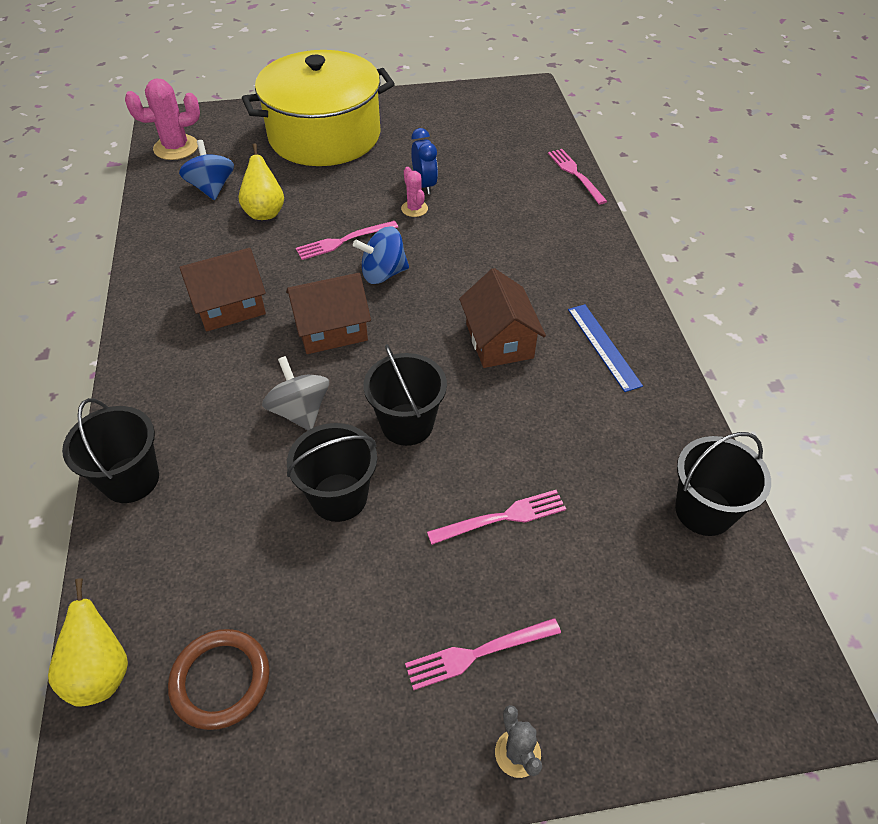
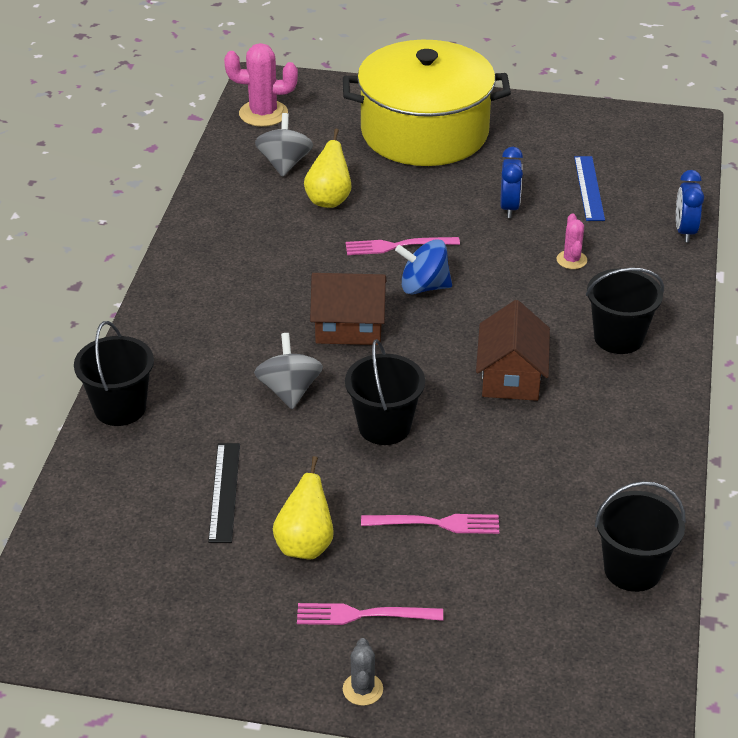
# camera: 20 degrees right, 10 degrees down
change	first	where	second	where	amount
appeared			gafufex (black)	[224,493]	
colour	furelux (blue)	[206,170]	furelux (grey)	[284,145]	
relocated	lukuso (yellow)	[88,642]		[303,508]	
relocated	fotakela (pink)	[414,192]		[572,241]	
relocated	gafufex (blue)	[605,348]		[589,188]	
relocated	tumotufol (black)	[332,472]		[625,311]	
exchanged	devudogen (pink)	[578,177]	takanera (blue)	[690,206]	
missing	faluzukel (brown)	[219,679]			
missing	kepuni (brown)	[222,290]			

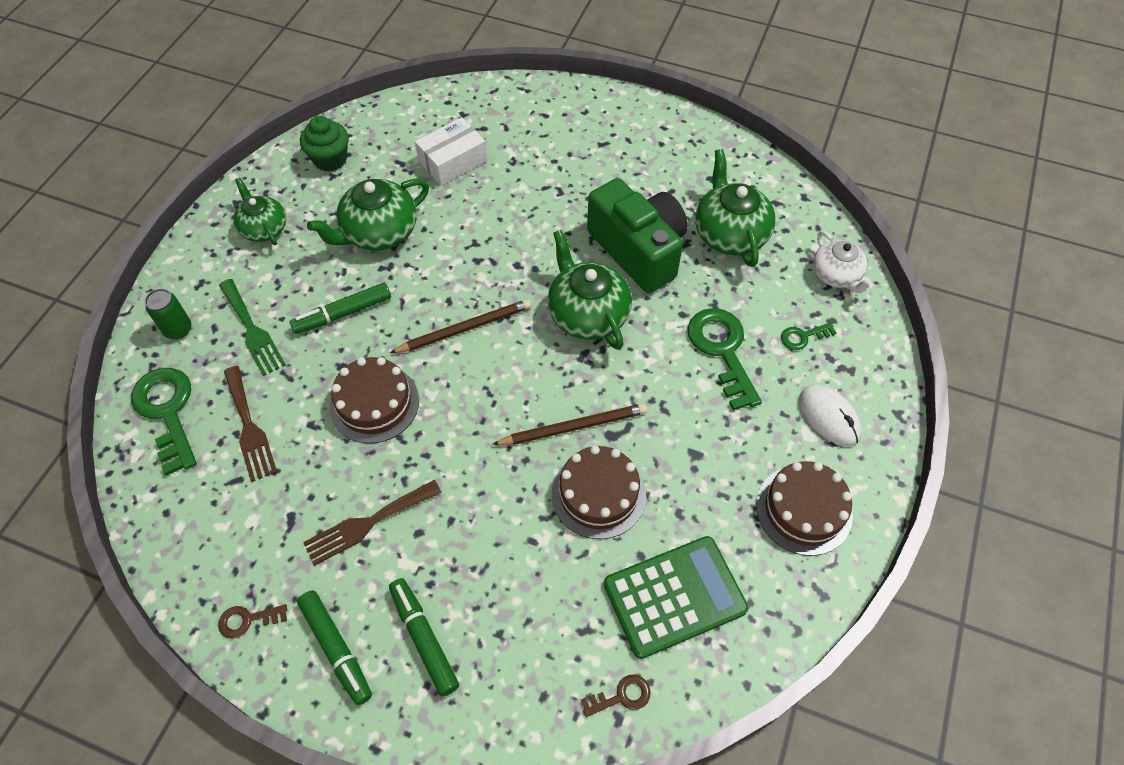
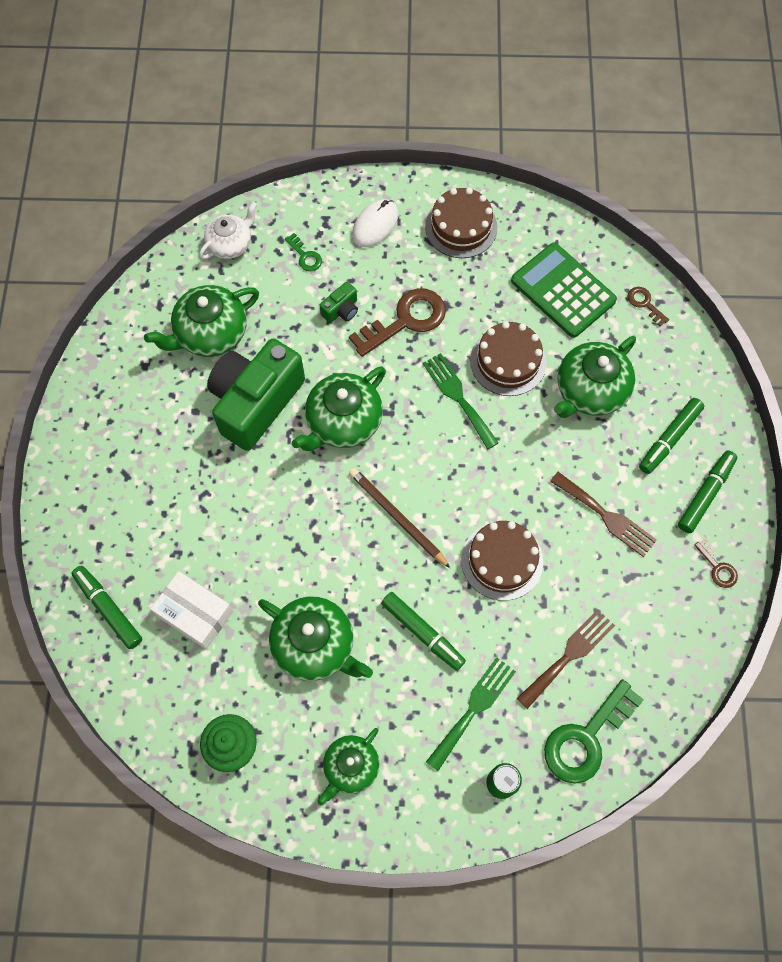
# camera: 110 degrees left, 10 degrees up
change	first	where	second	where	amount
appeared			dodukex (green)	[106,607]	
exchanged	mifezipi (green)	[724,359]	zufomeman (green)	[338,302]	
appeared			mifezipi (brown)	[397,322]	
exchanged	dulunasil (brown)	[570,424]	devudogen (green)	[461,401]	
appeared			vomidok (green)	[595,377]	

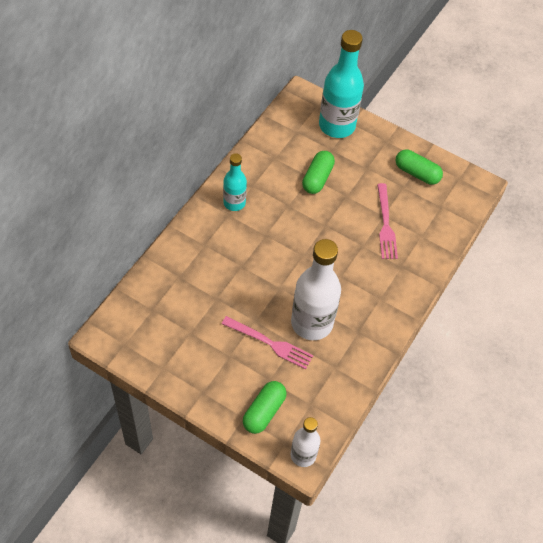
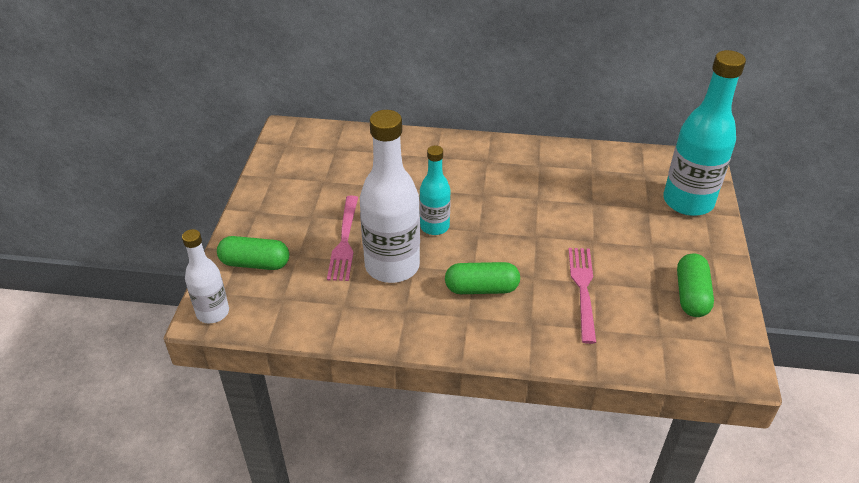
# camera: 70 degrees right, 15 degrees down
change	first	where	second	where	amount
relocated	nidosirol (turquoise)	[235,182]		[435,190]	
relocated	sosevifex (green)	[318,172]		[482,278]	
spun	devudogen (pink)	[387,221]		[582,296]	120 degrees clockwise

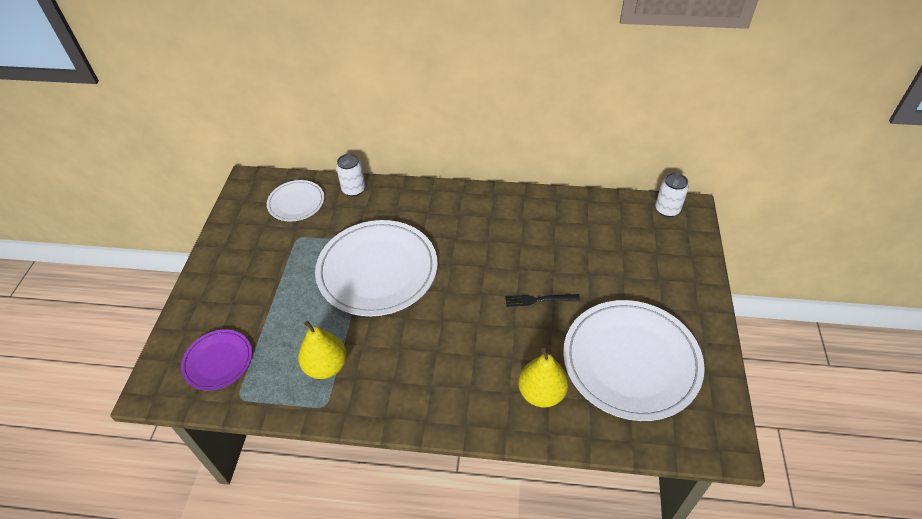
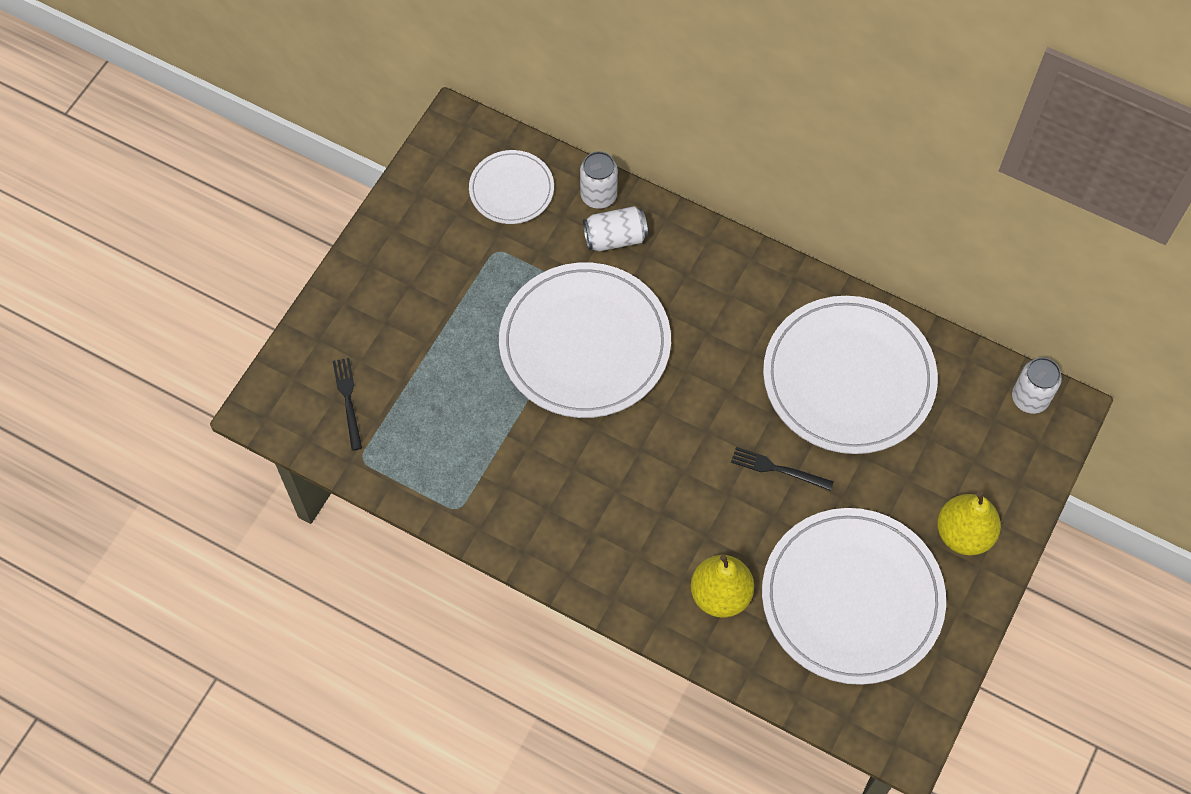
# camera: 20 degrees right, 15 degrees up
change	first	where	second	where	amount
exchanged	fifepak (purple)	[216,360]	devudogen (black)	[347,404]	
appeared			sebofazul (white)	[615,229]	
appeared			fifepak (white)	[850,375]	
relocated	lukuso (yellow)	[322,350]		[969,523]	

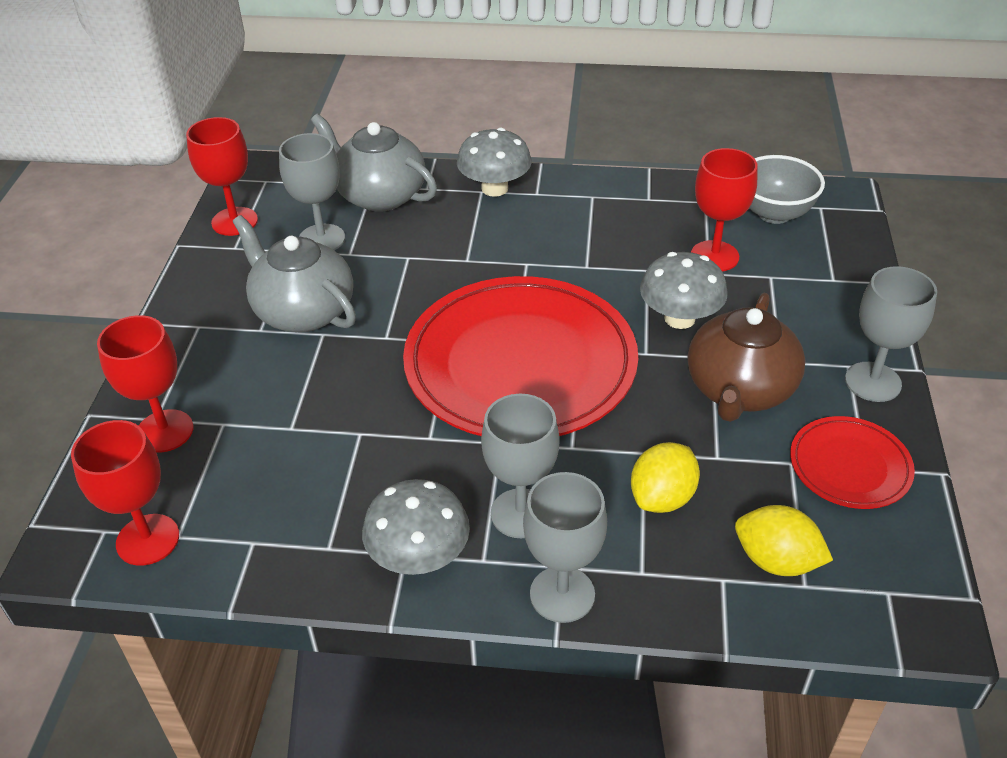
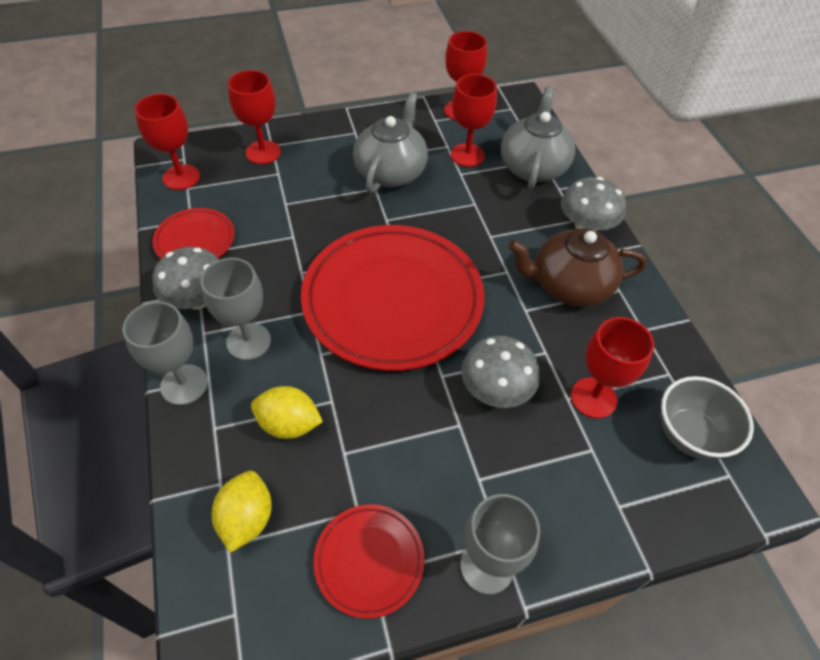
# camera: 65 degrees right, 10 degrees up
change	first	where	second	where	amount
appeared			fifepak (red)	[193,233]	
colour	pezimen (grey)	[312,191]	pezimen (red)	[473,120]	
relocated	vomidok (brown)	[746,357]		[577,267]	

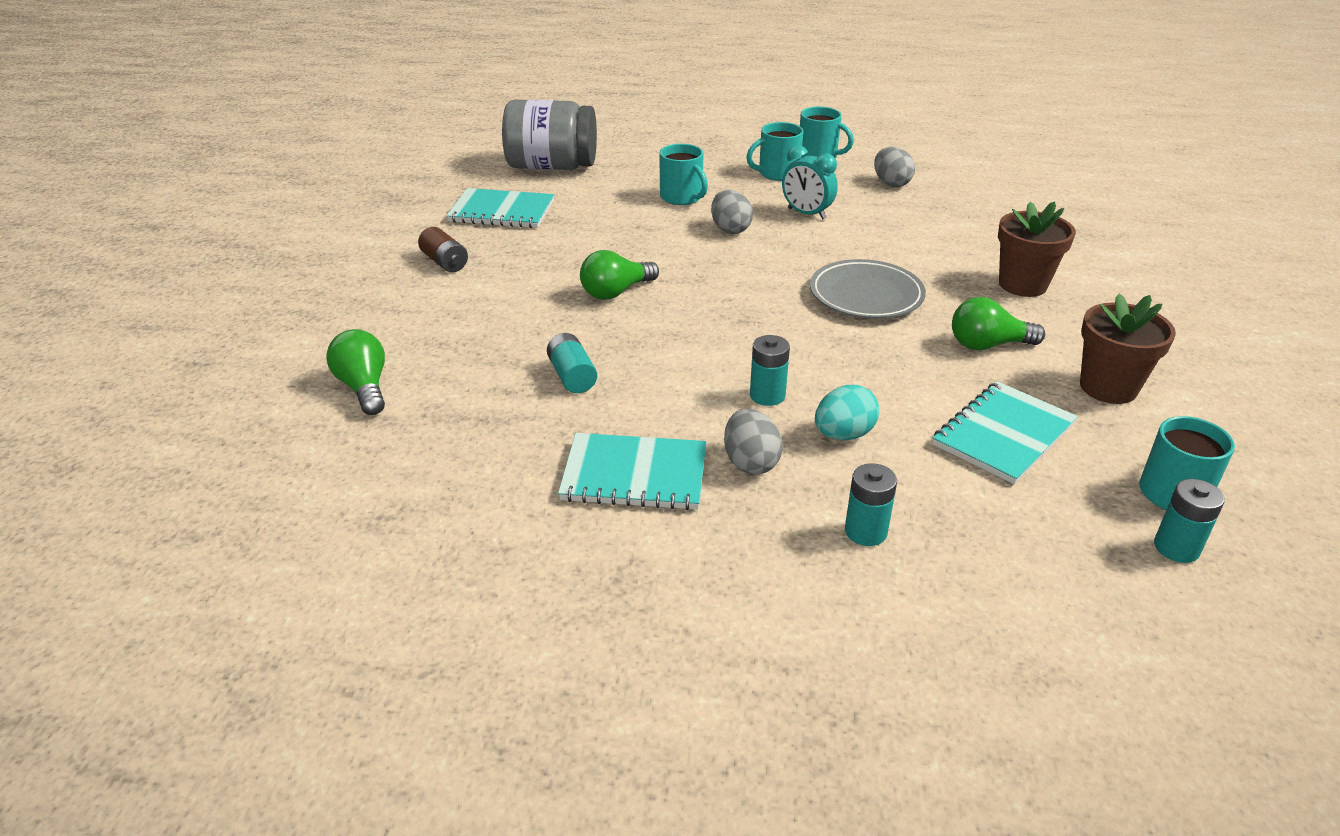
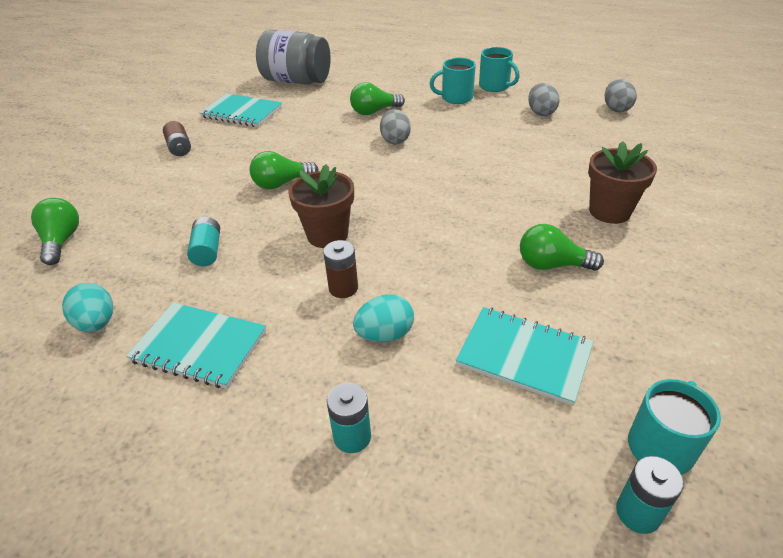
# camera: 15 degrees right, 5 degrees up
change	first	where	second	where	amount
appeared			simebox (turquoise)	[87,307]	
relocated	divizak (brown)	[1128,348]		[321,206]	
colour	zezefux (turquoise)	[770,370]	zezefux (brown)	[340,269]	
exchanged	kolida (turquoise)	[683,174]	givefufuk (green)	[377,98]	
spun	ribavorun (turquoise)	[1005,432]		[525,356]	60 degrees clockwise
relocated	simebox (grey)	[753,441]		[621,96]	
missing	takanera (turquoise)	[810,182]			
missing	fifepak (grey)	[868,289]			

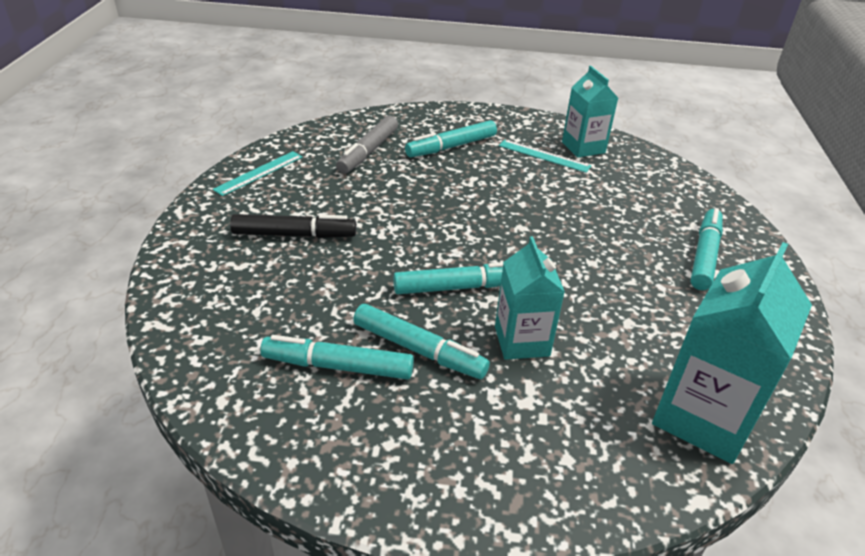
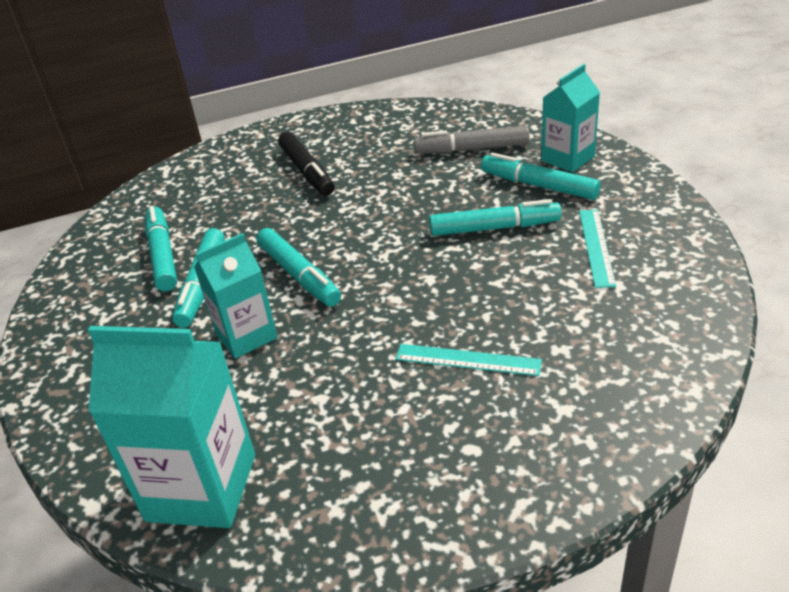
# camera: 70 degrees right, 0 degrees up
change	first	where	second	where	amount
relocated	gafufex (turquoise)	[257,173]		[469,360]	
relocated	dodukex (turquoise)	[706,249]		[495,217]	
relocated	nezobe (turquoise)	[590,112]		[570,118]	

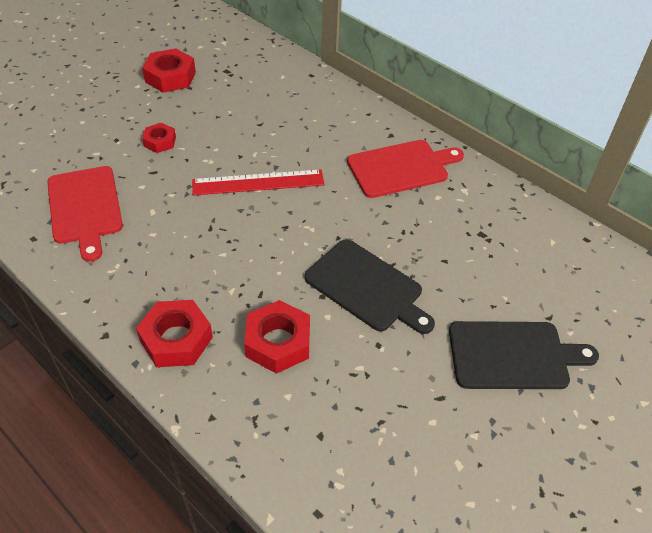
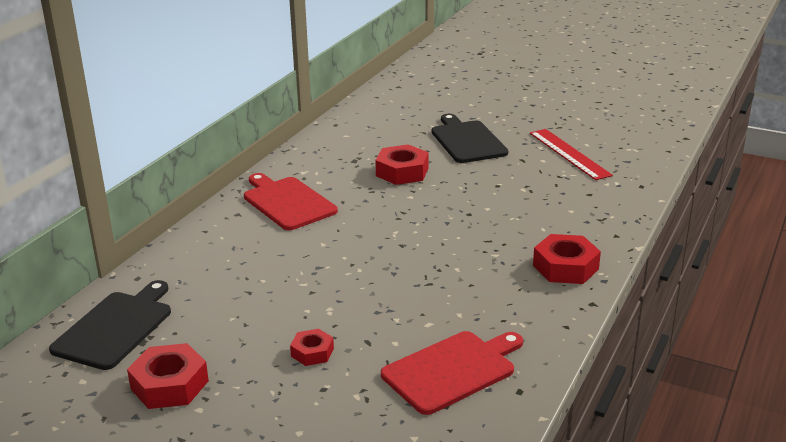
# camera: 105 degrees left, 20 degrees down
change	first	where	second	where	amount
relocated	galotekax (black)	[369,286]		[110,325]	
relocated	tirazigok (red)	[277,337]		[402,164]	
relocated	gafufex (red)	[258,182]		[571,154]	

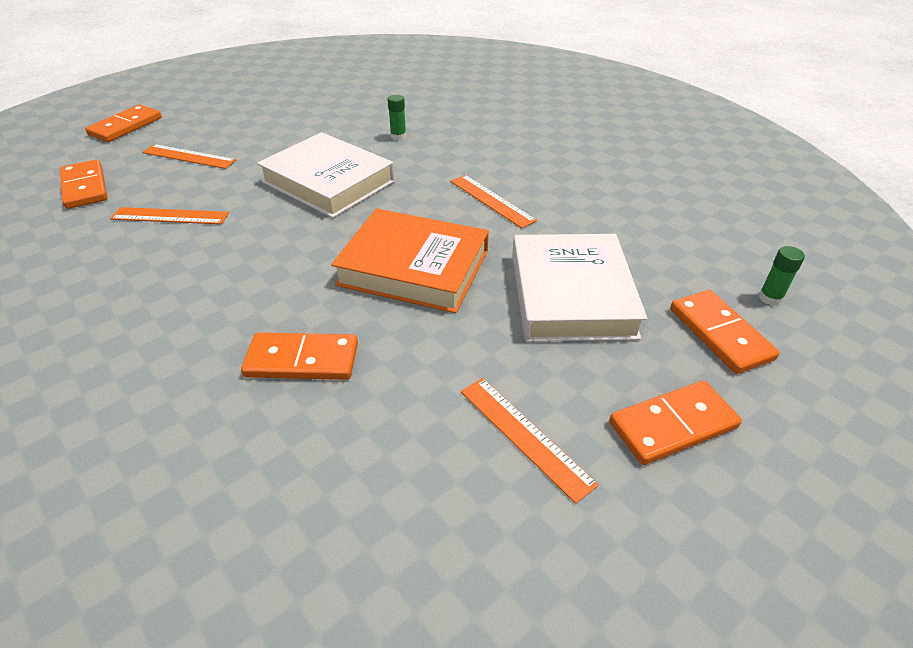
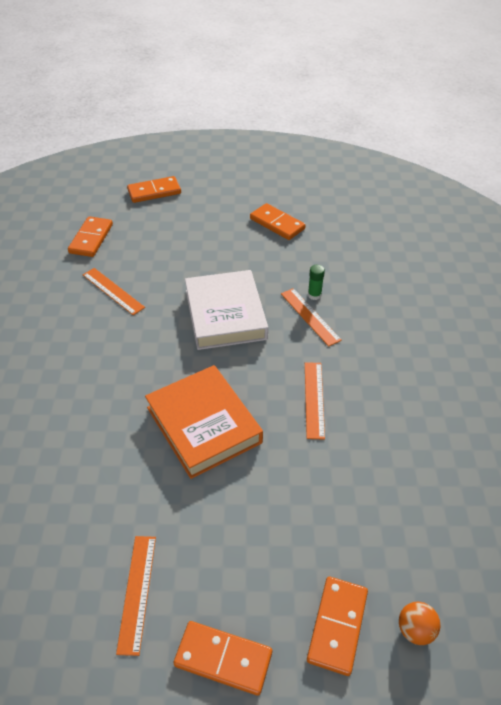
# camera: 40 degrees right, 5 degrees up
change	first	where	second	where	amount
relocated	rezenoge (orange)	[299,356]		[278,221]	
relocated	gafufex (orange)	[189,156]		[311,317]	
exchanged	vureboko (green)	[782,276]	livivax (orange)	[419,623]	
missing	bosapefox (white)	[579,288]			

